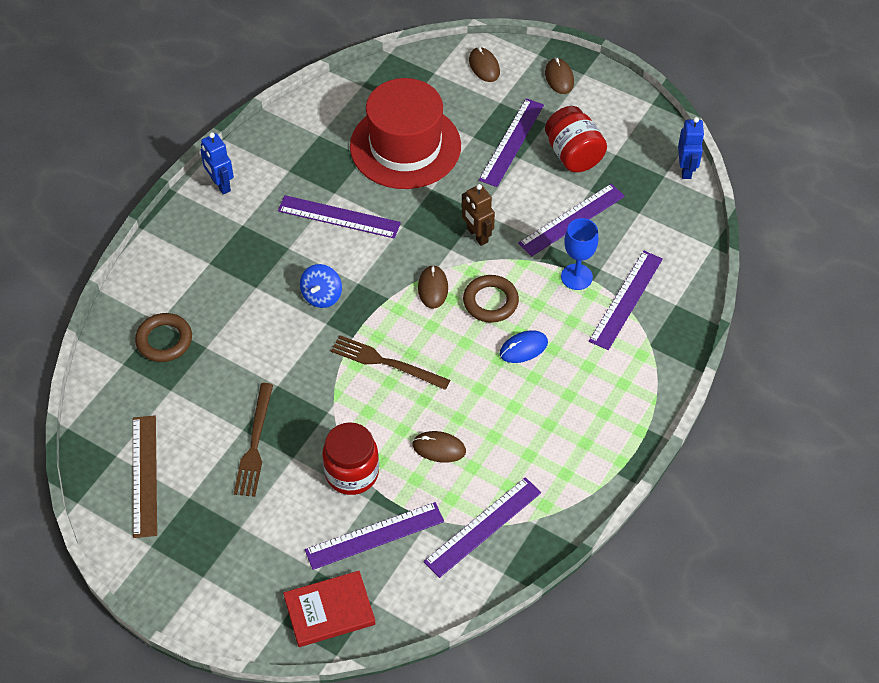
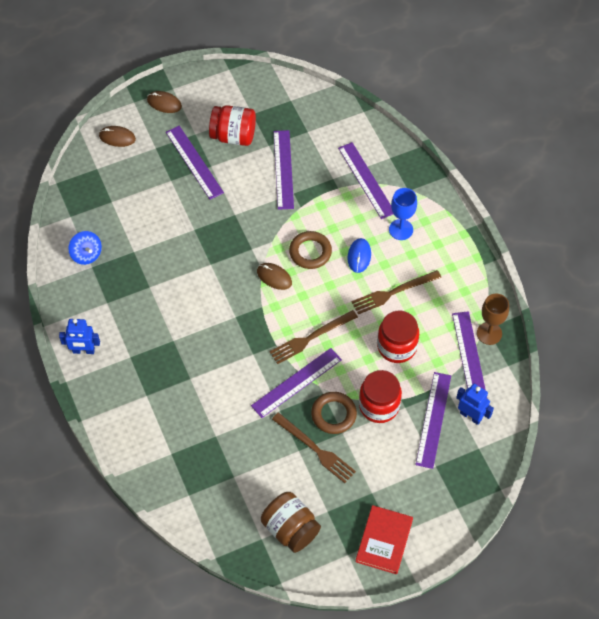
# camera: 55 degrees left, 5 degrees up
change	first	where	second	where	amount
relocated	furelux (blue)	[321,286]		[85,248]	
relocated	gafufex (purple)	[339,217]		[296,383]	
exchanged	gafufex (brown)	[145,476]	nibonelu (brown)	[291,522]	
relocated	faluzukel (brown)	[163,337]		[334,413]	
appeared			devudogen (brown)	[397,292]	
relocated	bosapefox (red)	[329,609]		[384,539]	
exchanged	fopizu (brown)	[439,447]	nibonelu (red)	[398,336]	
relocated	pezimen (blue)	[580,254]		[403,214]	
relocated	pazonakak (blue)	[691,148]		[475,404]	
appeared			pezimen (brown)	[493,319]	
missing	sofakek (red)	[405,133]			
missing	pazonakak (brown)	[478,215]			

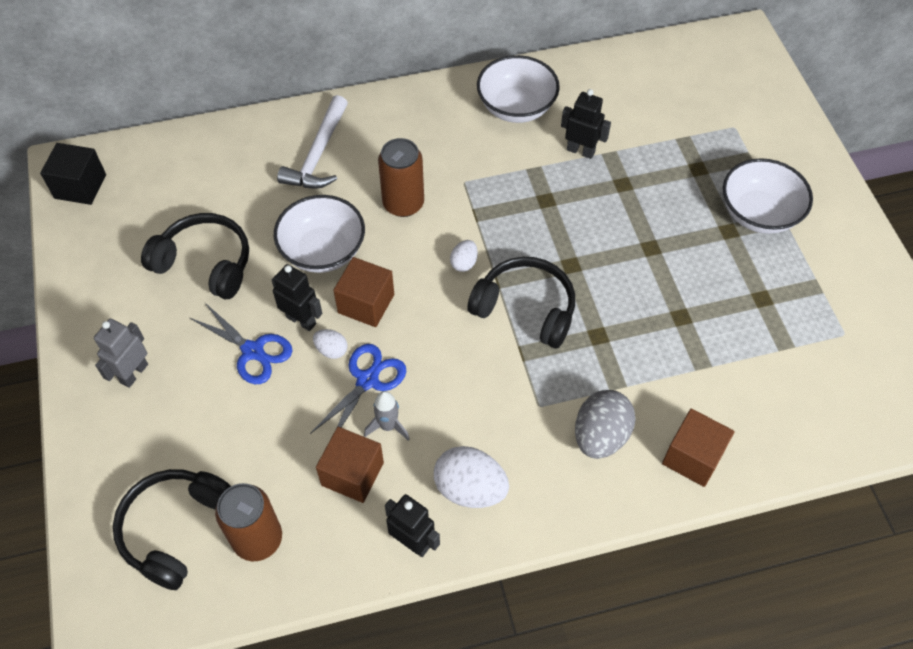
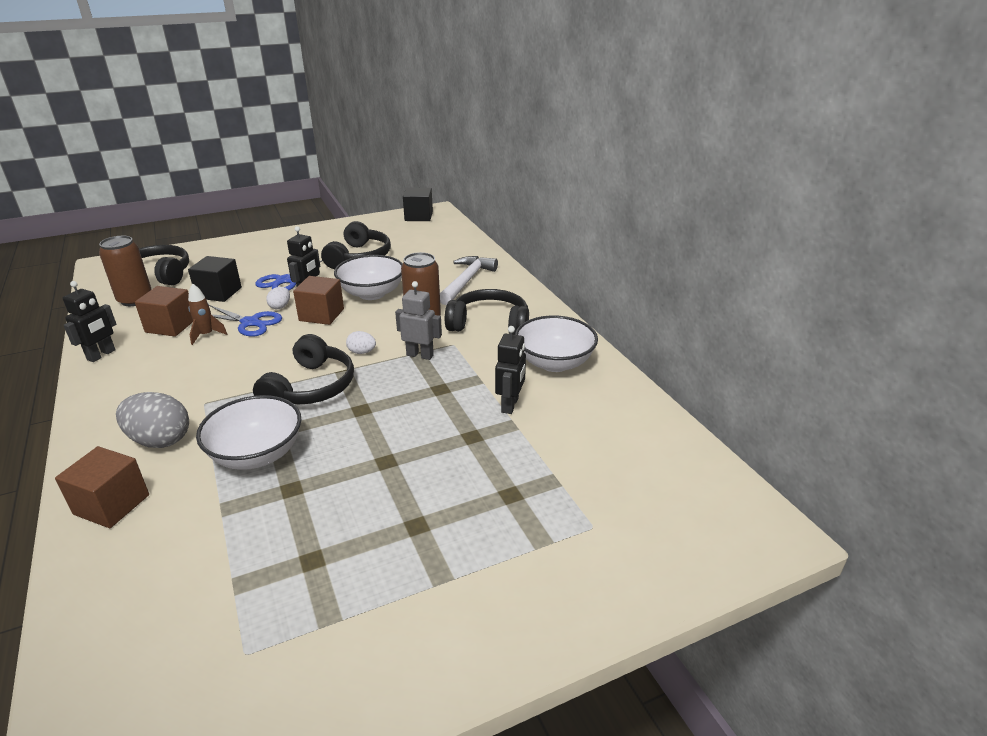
# camera: 80 degrees right, 25 degrees down
change	first	where	second	where	amount
appeared			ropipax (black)	[215,279]	
colour	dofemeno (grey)	[387,416]	dofemeno (brown)	[207,314]	
relocated	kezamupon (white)	[768,196]		[248,432]	
relocated	pazonakak (grey)	[121,353]		[418,320]	
spun	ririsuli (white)	[312,142]		[469,280]	105 degrees clockwise
appeared			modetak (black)	[487,312]	
missing	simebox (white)	[471,477]			

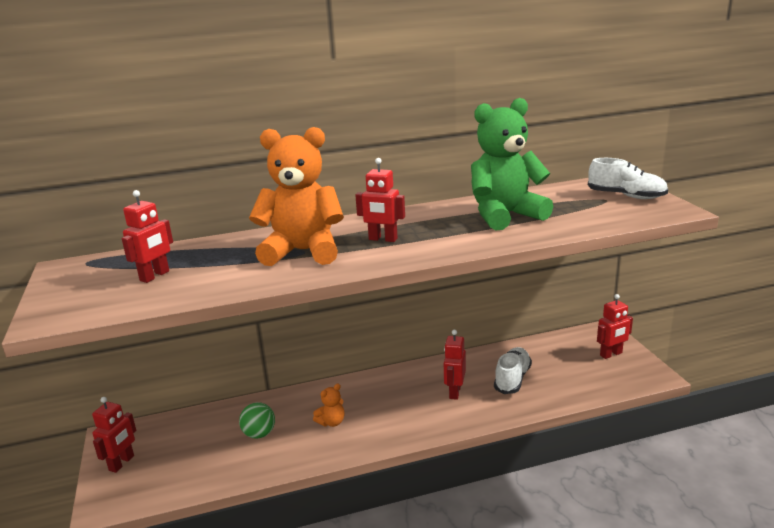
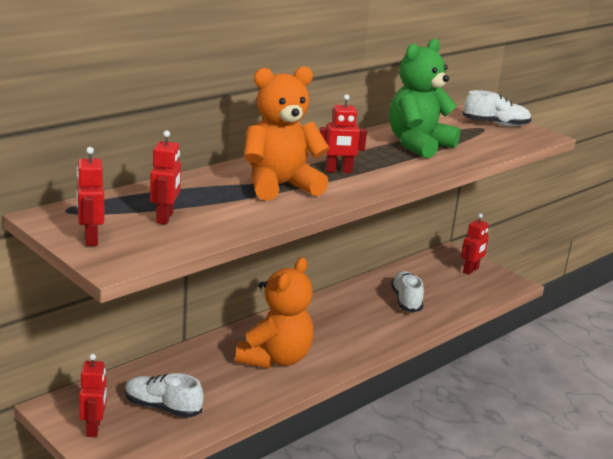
# camera: 30 degrees left, 0 degrees up
change	first	where	second	where	amount
relocated	pazonakak (red)	[455,365]		[91,196]	
appeared			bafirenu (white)	[164,395]	
size	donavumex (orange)	[329,405]		[274,313]	x2.40
missing	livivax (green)	[257,420]			

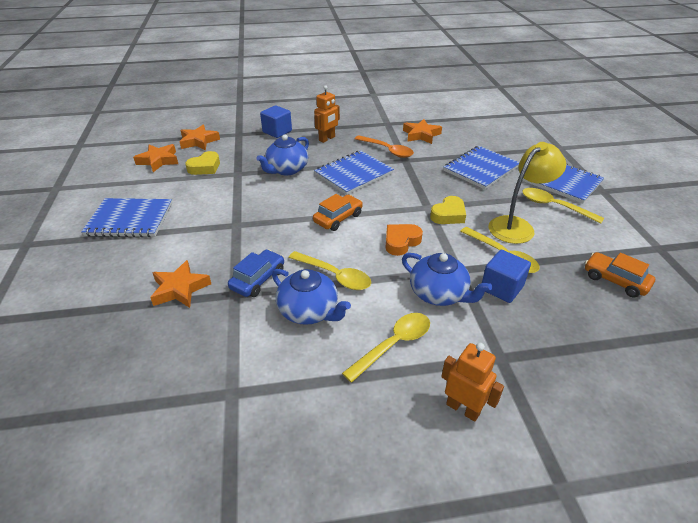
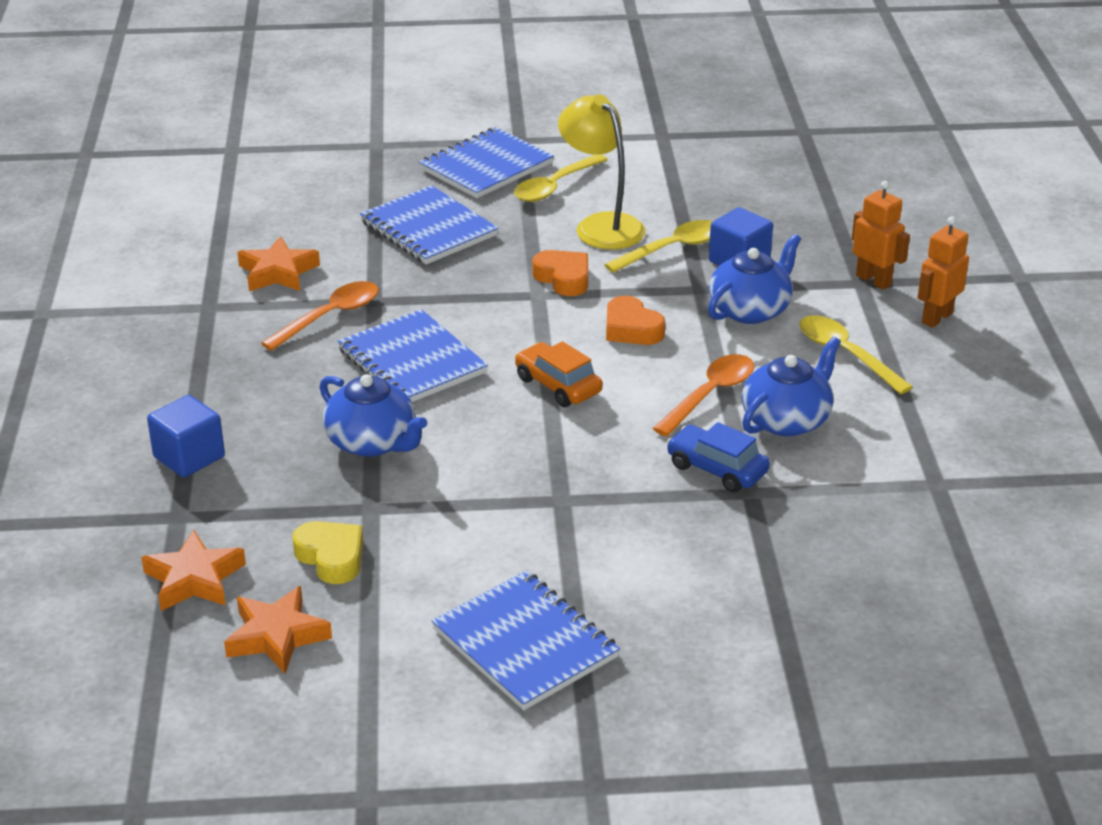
# camera: 85 degrees left, 5 degrees down
change	first	where	second	where	amount
spun	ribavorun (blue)	[126,217]		[526,640]	45 degrees counterclockwise
colour	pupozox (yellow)	[448,210]	pupozox (orange)	[560,273]	
colour	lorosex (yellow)	[329,270]	lorosex (orange)	[703,395]	
relocated	pazonakak (orange)	[327,114]		[881,235]	
missing	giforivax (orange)	[180,284]			
missing	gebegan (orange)	[620,274]			

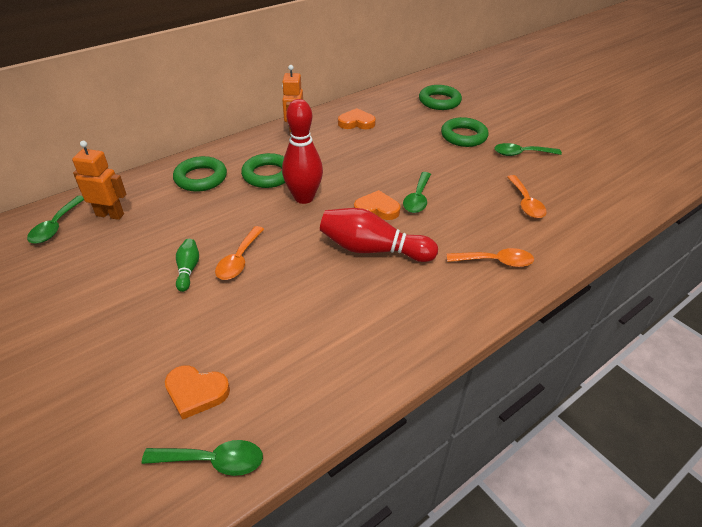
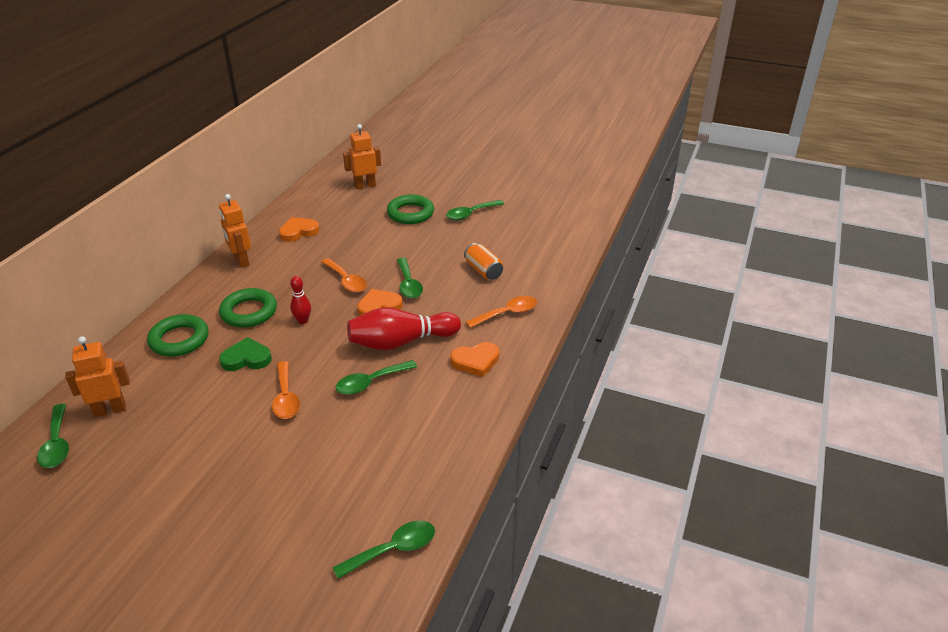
# camera: 30 degrees left, 5 degrees down
change	first	where	second	where	amount
appeared			pupozox (green)	[245,354]	
size	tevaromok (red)	[302,151]		[300,300]	x0.50
relocated	lorosex (orange)	[527,196]		[344,275]	
appeared			lorosex (green)	[376,377]	
exchanged	faluzukel (green)	[440,97]	pazonakak (orange)	[362,156]	
relocated	pupozox (orange)	[197,392]		[474,359]	
appeared			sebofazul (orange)	[483,261]	
missing	tevaromok (green)	[187,265]			

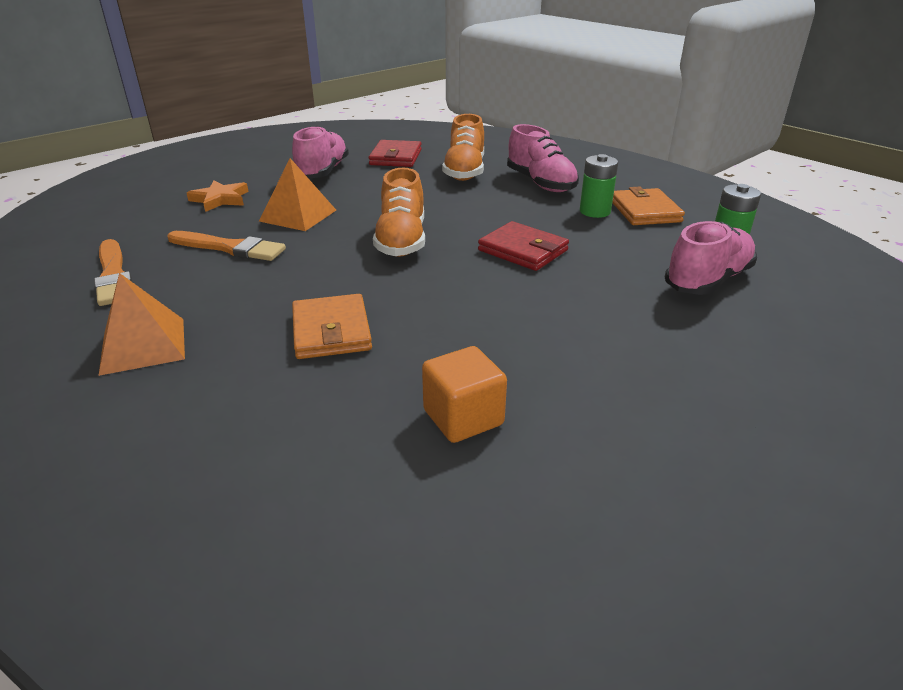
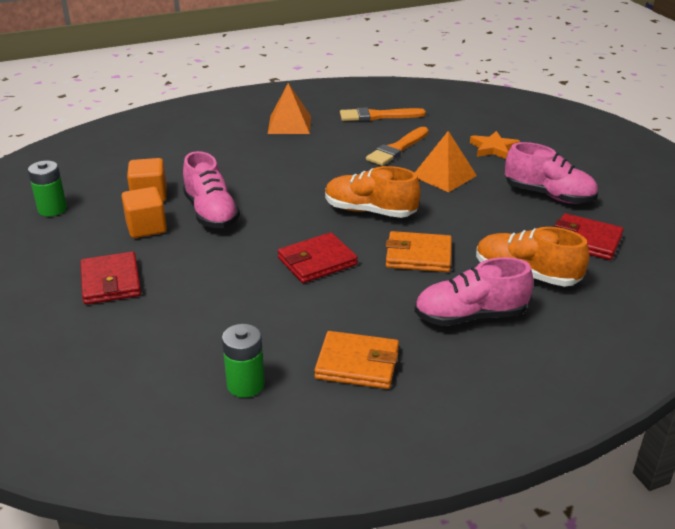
# camera: 110 degrees right, 0 degrees up
change	first	where	second	where	amount
relocated	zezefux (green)	[599,186]		[47,188]	
appeared			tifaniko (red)	[110,278]	
appeared			ropipax (orange)	[144,212]	
relocated	bafirenu (pink)	[711,258]		[211,189]	
relocated	tifaniko (orange)	[332,326]		[419,251]	

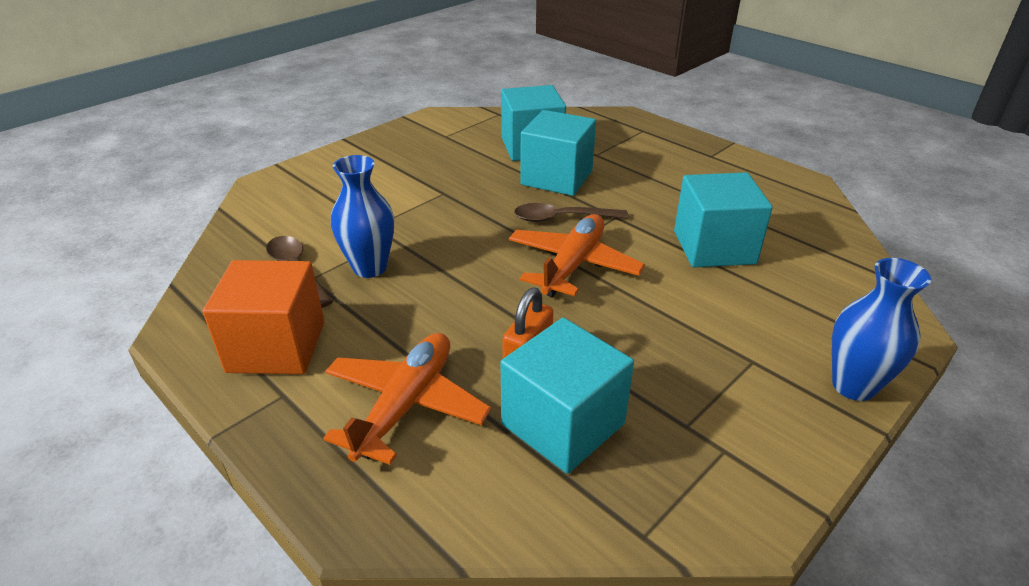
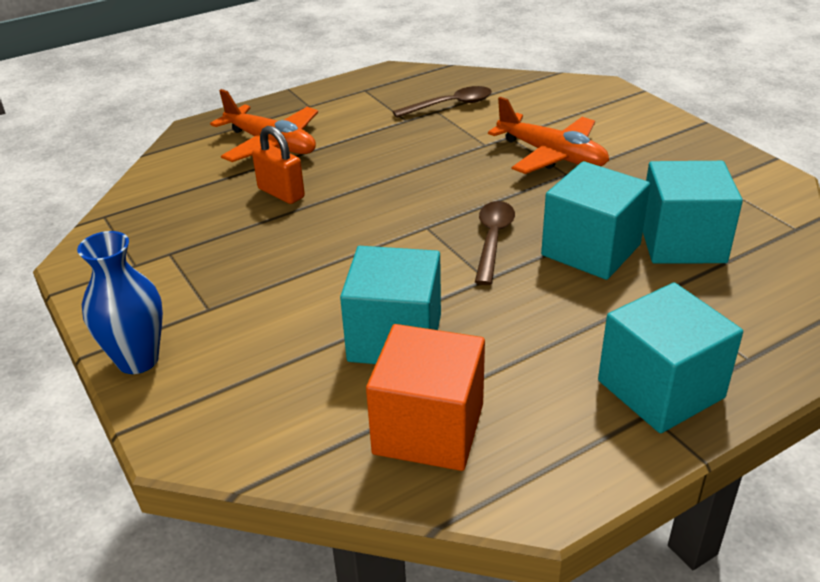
# camera: 105 degrees right, 0 degrees up
change	first	where	second	where	amount
relocated	ropipax (orange)	[264,317]		[425,397]	
relocated	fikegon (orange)	[577,255]		[548,135]	
relocated	ropipax (turquoise)	[567,396]		[670,357]	
missing	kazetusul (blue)	[362,216]			

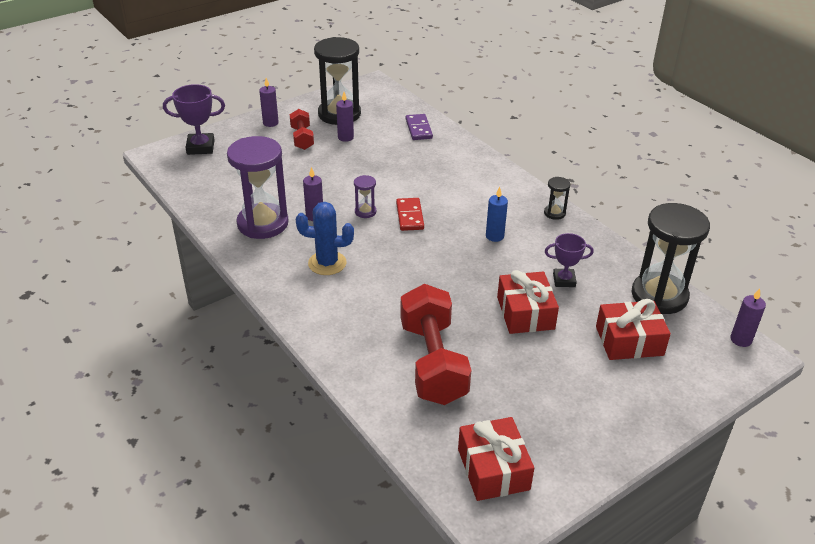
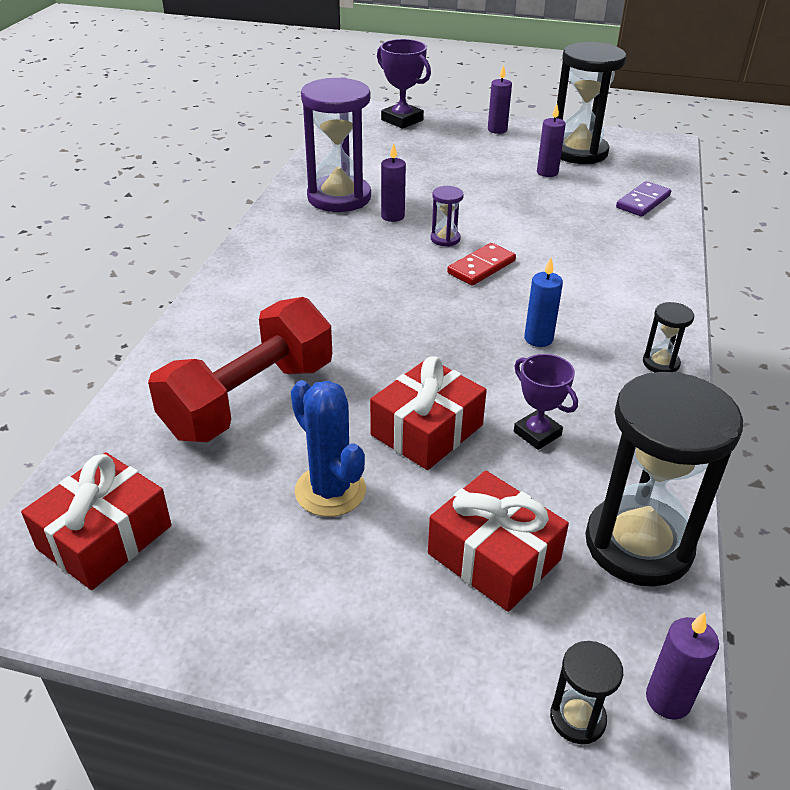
# camera: 50 degrees right, 0 degrees up
change	first	where	second	where	amount
relocated	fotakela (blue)	[325,238]		[328,448]	
appeared			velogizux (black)	[586,692]	
missing	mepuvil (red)	[302,129]			

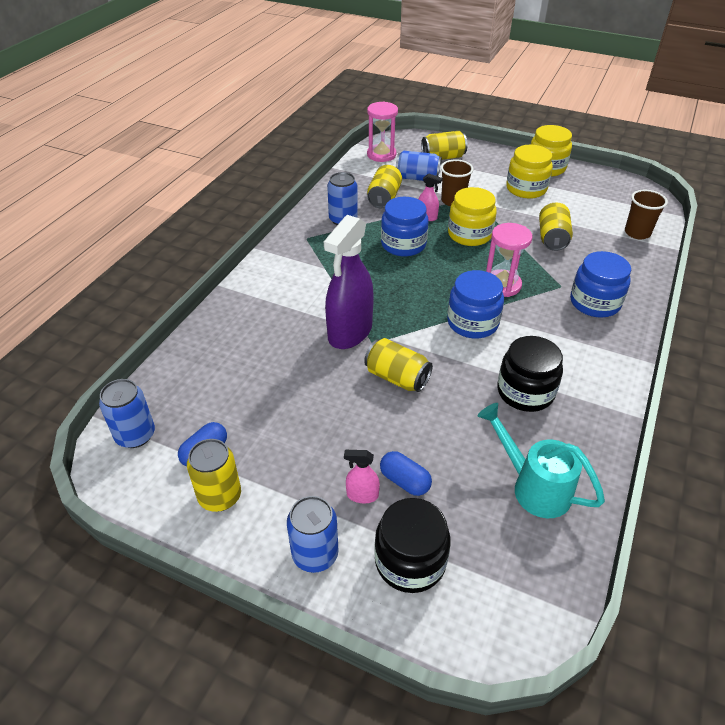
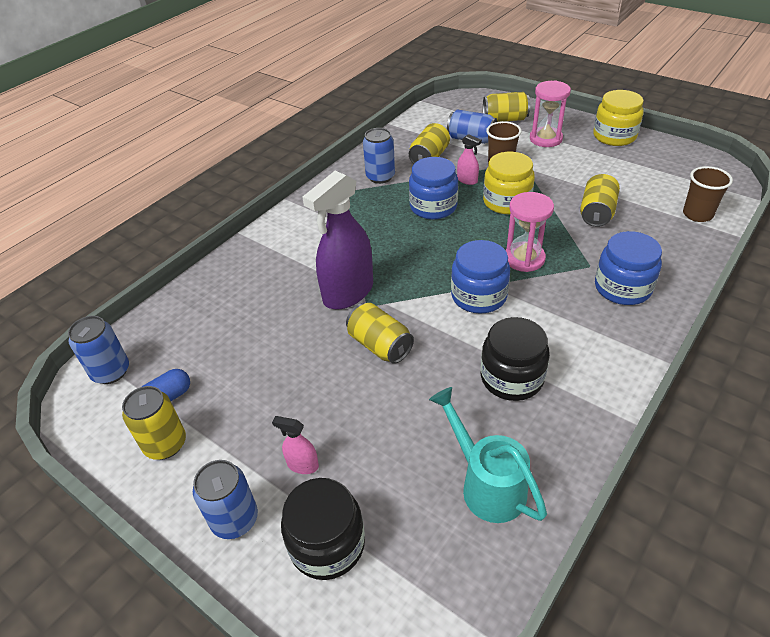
# camera: 15 degrees right, 0 degrees up
change	first	where	second	where	amount
relocated	velogizux (pink)	[382,131]		[550,113]	
missing	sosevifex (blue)	[406,473]			
missing	nibonelu (yellow)	[529,171]			

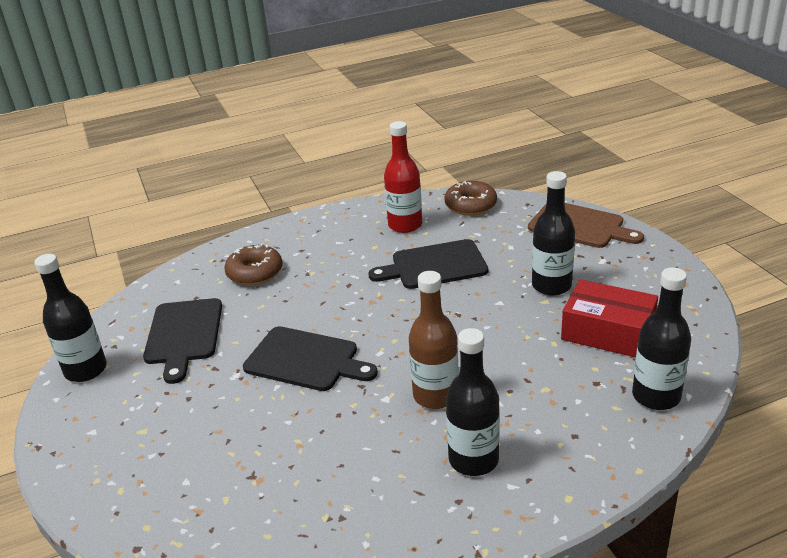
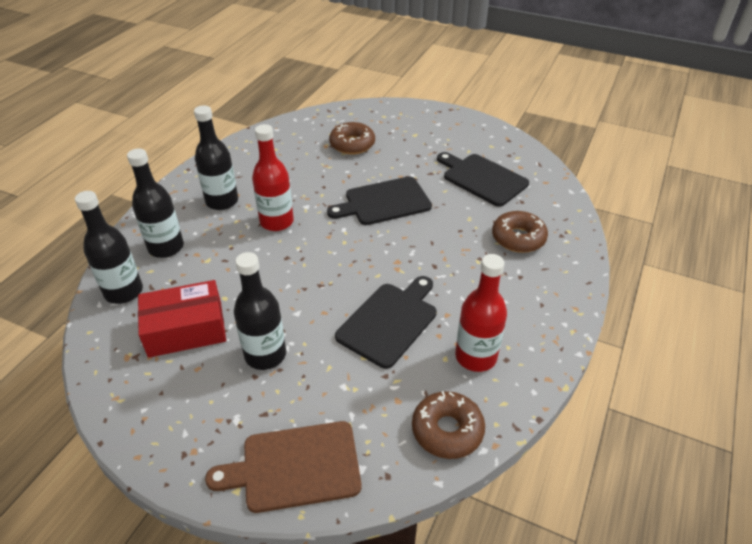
# camera: 135 degrees right, 10 degrees up
change	first	where	second	where	amount
relocated	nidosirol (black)	[70,318]		[155,203]	
colour	nidosirol (brown)	[434,340]	nidosirol (red)	[273,177]	
appeared			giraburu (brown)	[352,138]	

